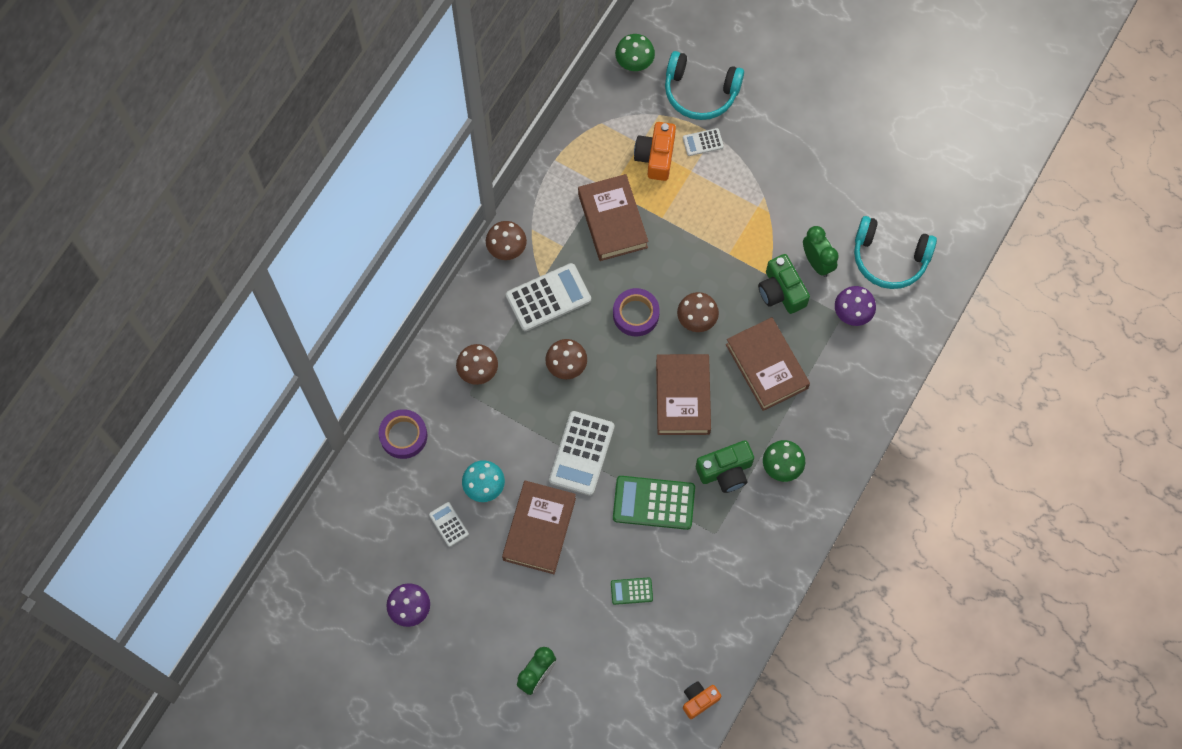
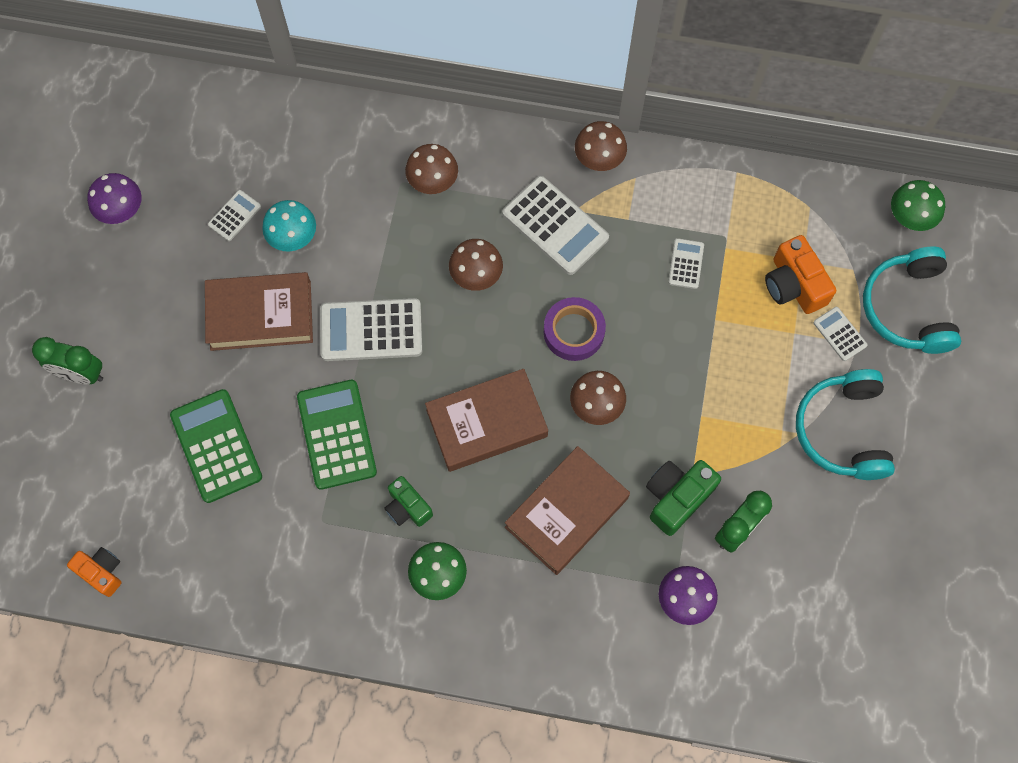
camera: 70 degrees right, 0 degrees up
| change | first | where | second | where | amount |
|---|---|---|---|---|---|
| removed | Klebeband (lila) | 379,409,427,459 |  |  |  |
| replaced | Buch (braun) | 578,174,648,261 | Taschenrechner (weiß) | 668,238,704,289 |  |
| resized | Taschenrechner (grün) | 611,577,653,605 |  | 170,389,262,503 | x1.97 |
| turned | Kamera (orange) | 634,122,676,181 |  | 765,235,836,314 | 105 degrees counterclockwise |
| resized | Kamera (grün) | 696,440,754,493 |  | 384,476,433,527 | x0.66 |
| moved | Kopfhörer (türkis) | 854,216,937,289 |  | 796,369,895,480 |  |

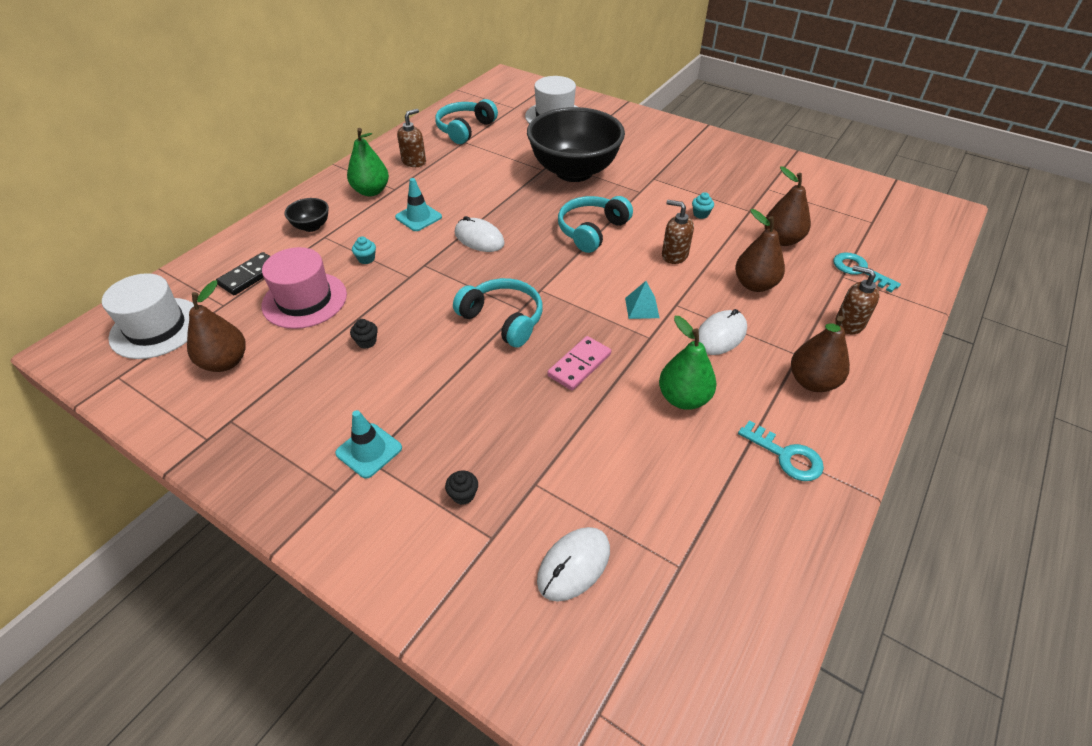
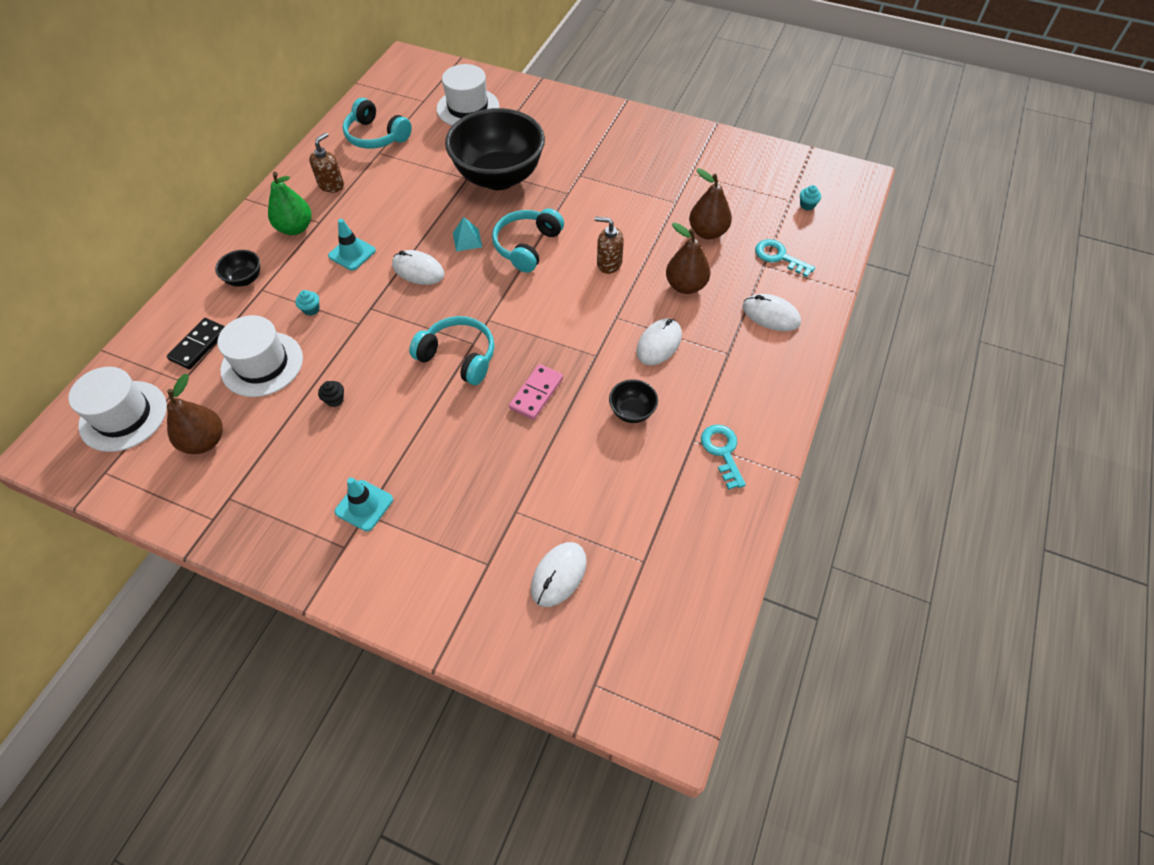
camera: 10 degrees left, 10 degrees up
| change | first | where | second | where | amount |
|---|---|---|---|---|---|
| recoloured | Hut (rosa) | 261,247,347,329 | Hut (weiß) | 217,315,303,397 |  |
| turned | Kopfhörer (türkis) | 435,99,498,144 |  | 343,98,412,149 | 75 degrees counterclockwise |
| removed | Muffin (schwarz) | 445,471,478,505 |  |  |  |
| moved | Pyramide (türkis) | 625,281,660,319 |  | 453,217,482,251 |  |
| replaced | Birne (grün) | 659,316,717,410 | Schüssel (schwarz) | 609,379,658,423 |  |
| moved | Muffin (türkis) | 692,192,714,219 |  | 800,185,821,210 |  |
| turned | Schlüssel (türkis) | 738,420,824,481 |  | 701,425,746,490 | 135 degrees counterclockwise |
| removed | Birne (braun) | 791,316,850,392 |  |  |  |
| replaced | Seifenspender (braun) | 835,265,880,334 | Computermaus (weiß) | 742,294,801,331 |  |

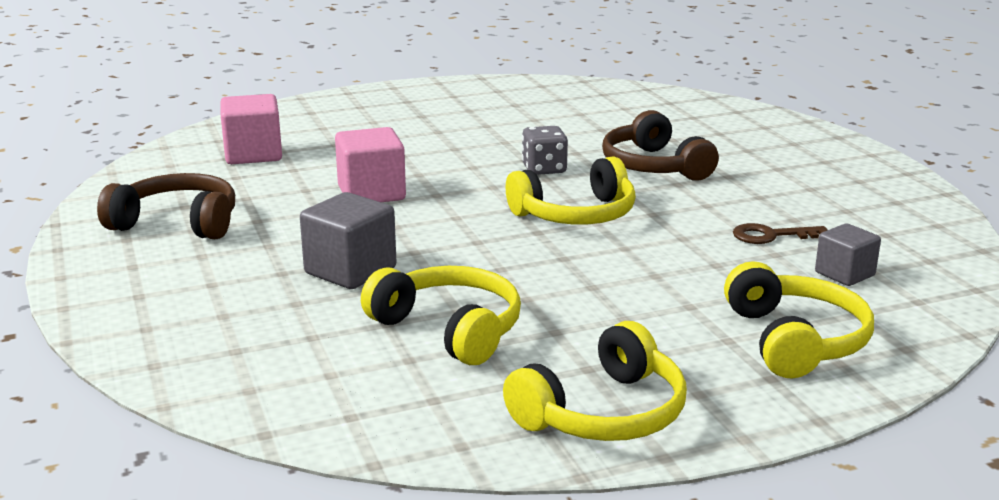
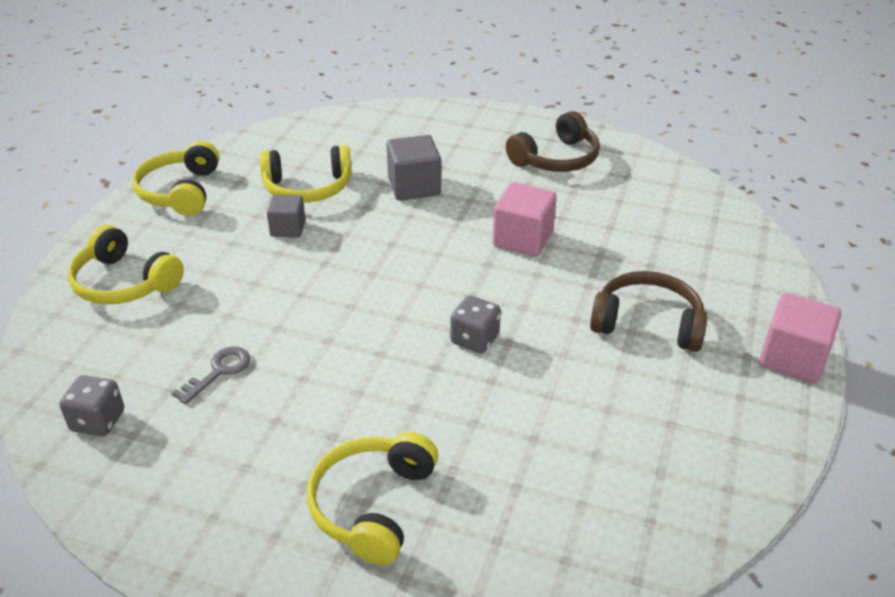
camera: 130 degrees right, 15 degrees up
| change | first | where | second | where | amount |
|---|---|---|---|---|---|
| moved | Kubus (rosa) | 220,94,282,164 |  | 759,293,841,383 |  |
| moved | Kopfhörer (gelb) | 506,156,636,224 |  | 307,432,438,565 |  |
| moved | Kopfhörer (braun) | 602,110,719,181 |  | 590,271,708,352 |  |
| recoloured | Schlüssel (braun) | 733,223,828,244 | Schlüssel (grau) | 171,347,250,404 |  |
| moved | Kubus (grau) | 815,223,881,286 |  | 267,195,306,237 |  |
| added |  |  | Spielwürfel (grau) | 59,375,124,436 |  |

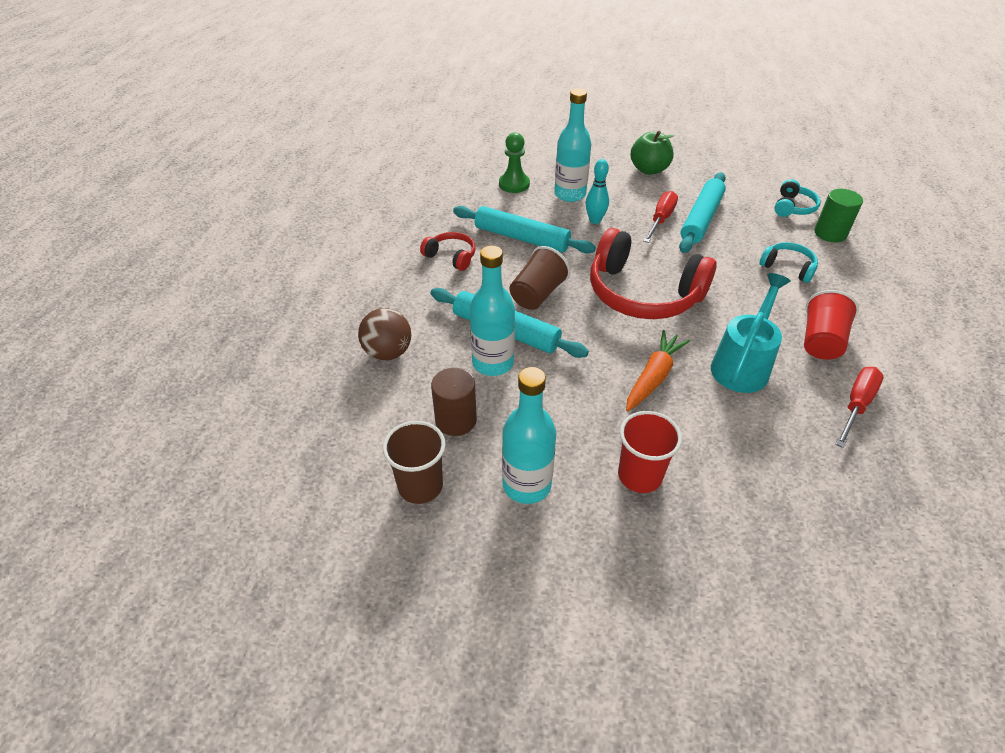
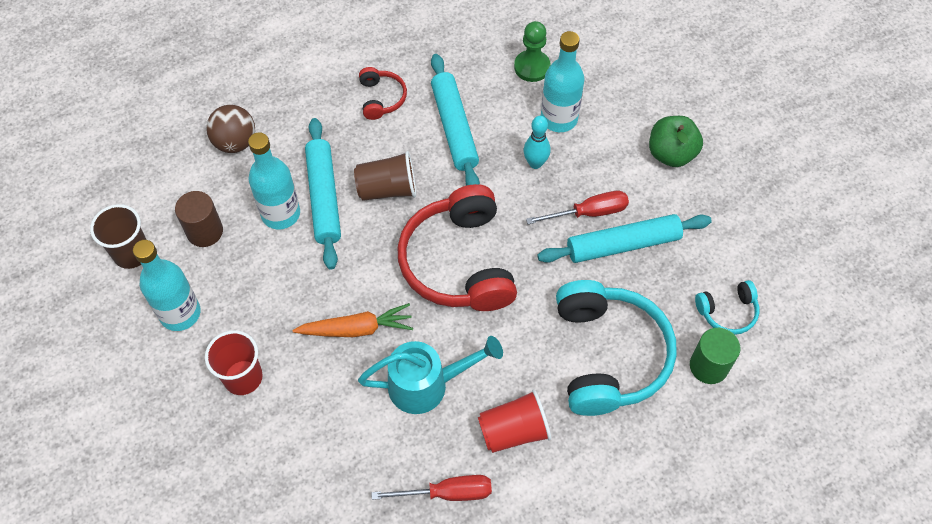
camera: 50 degrees right, 15 degrees up
| change | first | where | second | where | amount |
|---|---|---|---|---|---|
| resized | Kopfhörer (türkis) | 759,242,818,283 |  | 556,280,677,416 | x2.14 |

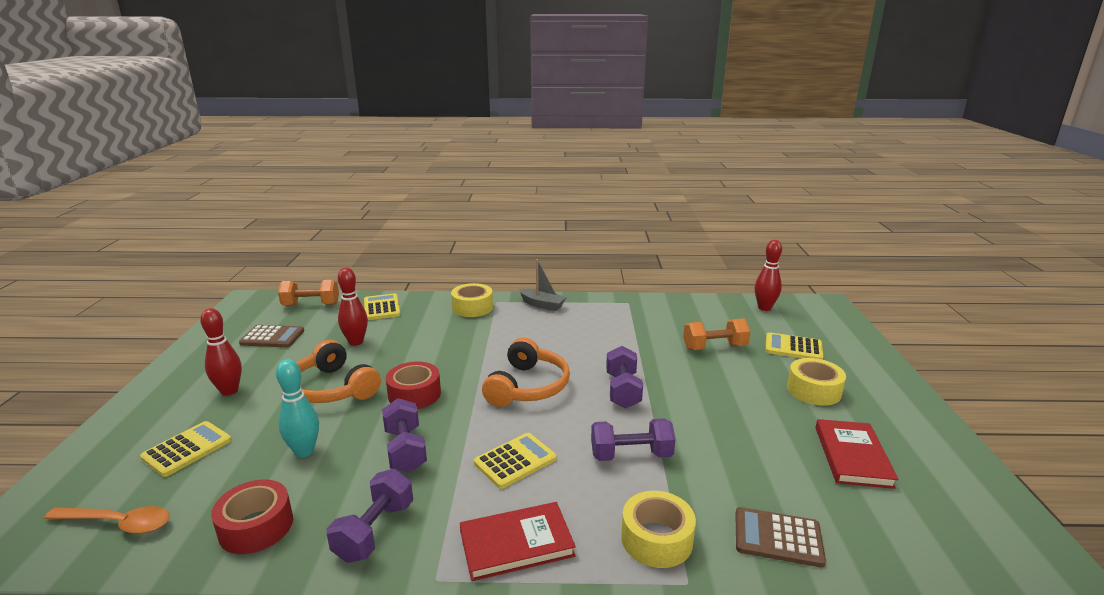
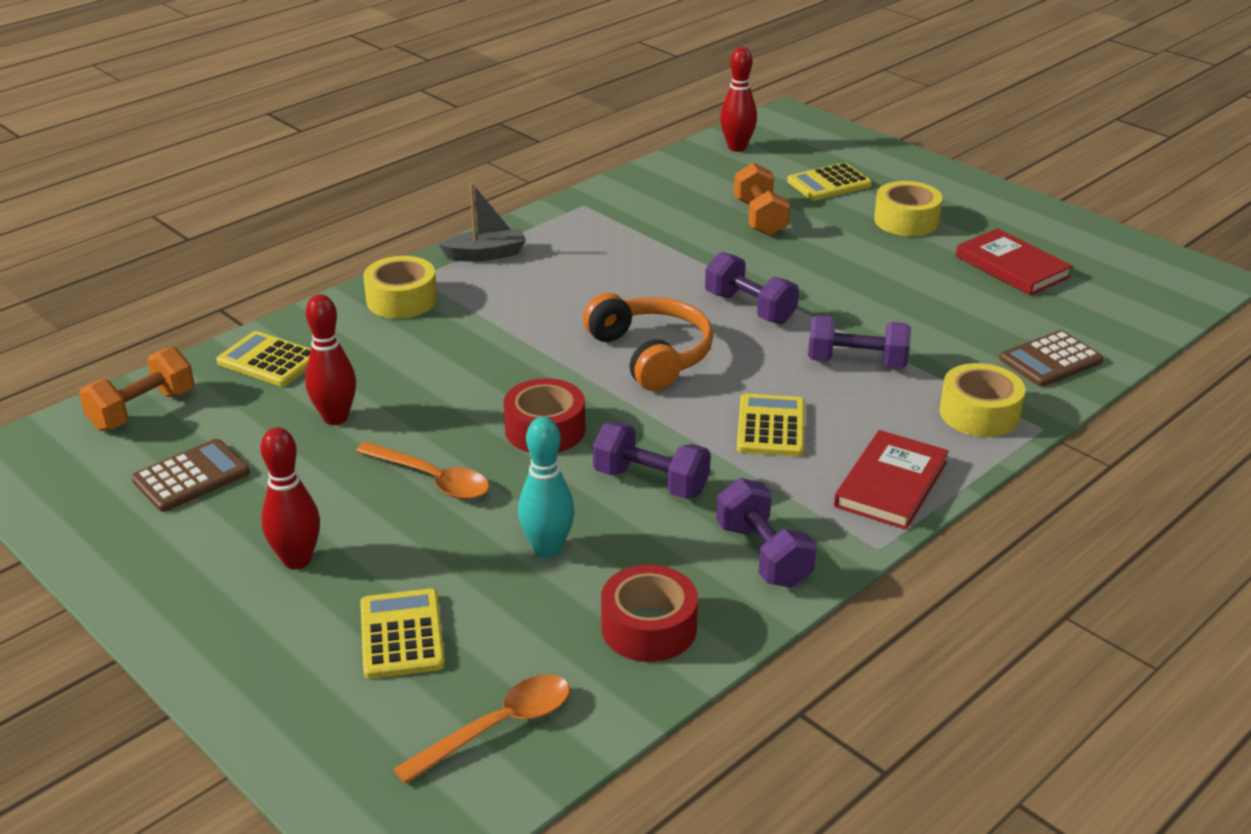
camera: 45 degrees left, 10 degrees up
| change | first | where | second | where | amount |
|---|---|---|---|---|---|
| replaced | Kopfhörer (orange) | 296,340,381,403 | Löffel (orange) | 356,441,489,499 |  |
| turned | Hantel (lila) | 591,418,676,461 |  | 808,315,911,368 | 60 degrees clockwise |
| turned | Hantel (orange) | 683,318,751,350 |  | 734,163,790,236 | 45 degrees counterclockwise |

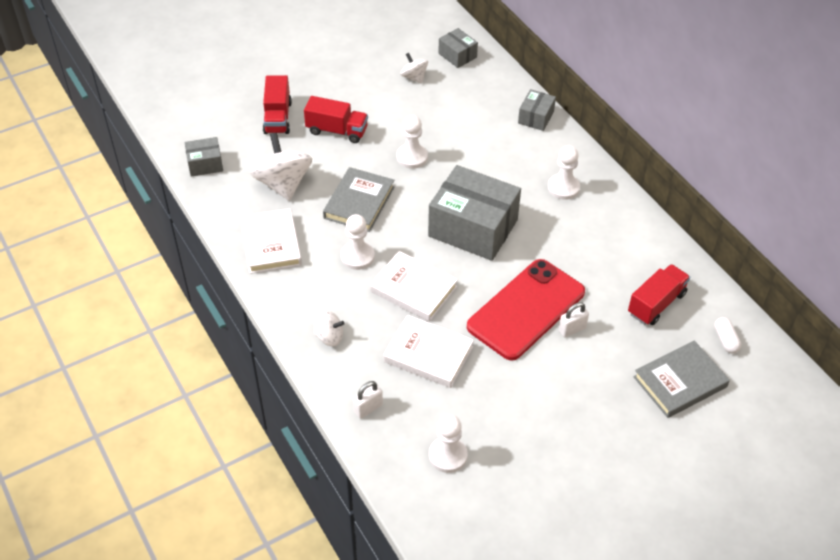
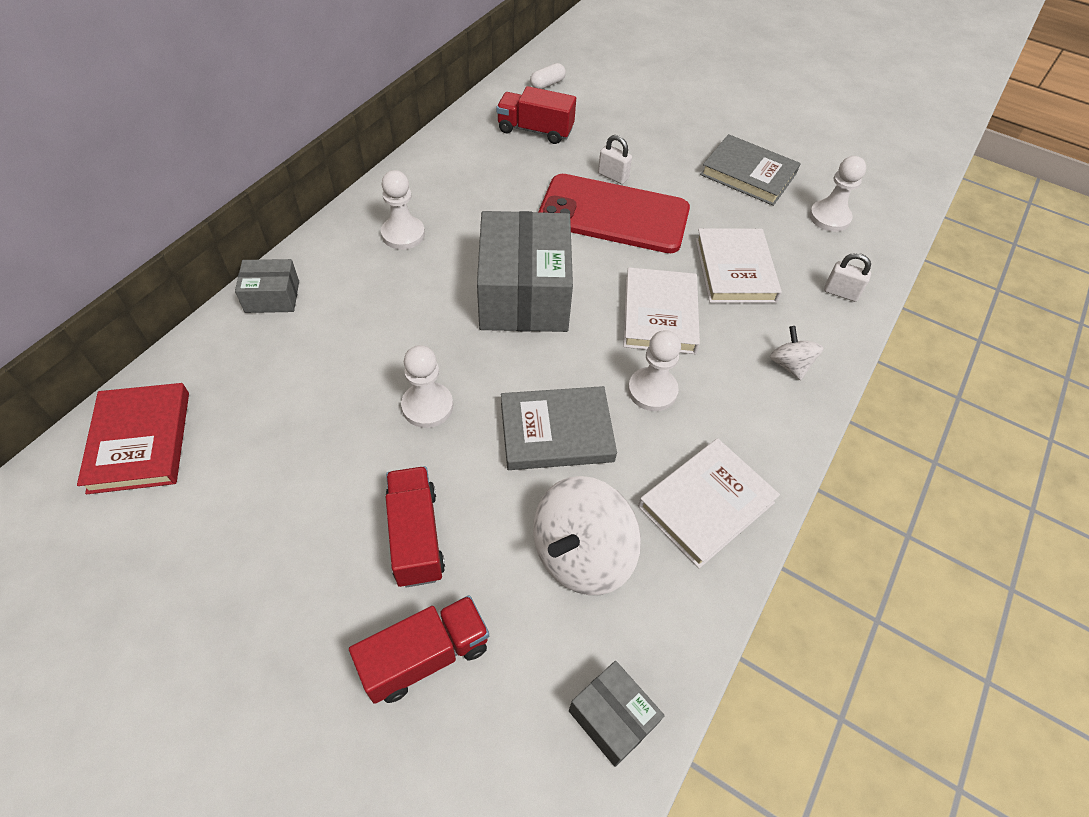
camera: 120 degrees left, 5 degrees up
| change | first | where | second | where | amount |
|---|---|---|---|---|---|
| removed | Kreisel (weiß) | 400,53,428,84 |  |  |  |
| replaced | Schachtel (grau) | 438,28,478,68 | Buch (rot) | 77,383,189,494 |  |
| moved | Buch (grau) | 633,341,730,418 |  | 700,134,801,206 |  |

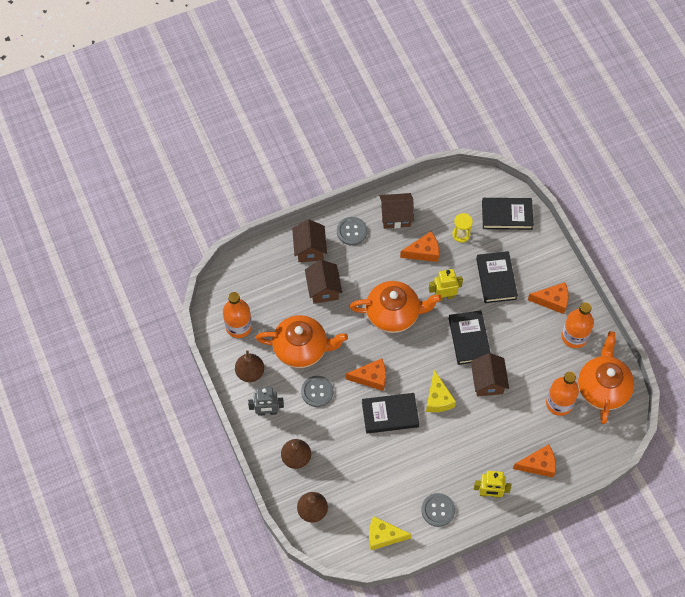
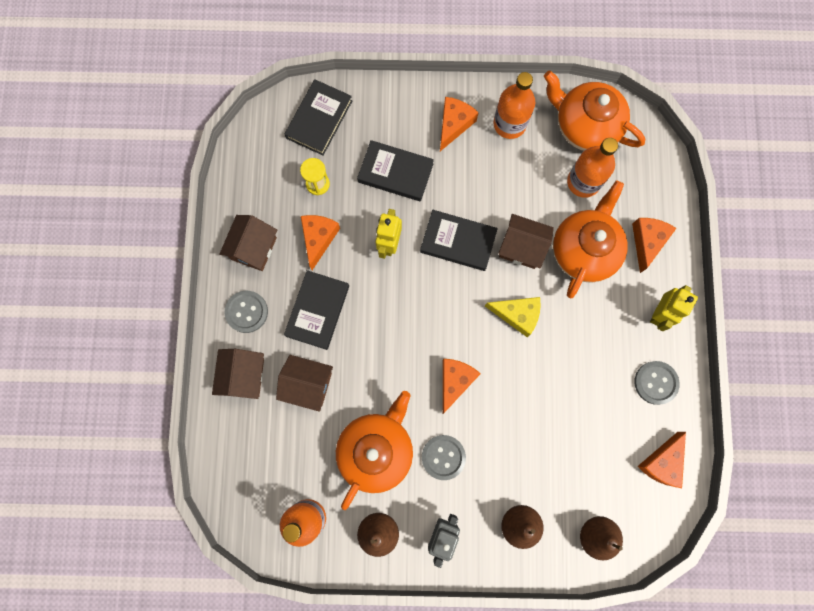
camera: 65 degrees left, 15 degrees up
| change | first | where | second | where | amount |
|---|---|---|---|---|---|
| turned | Haus (braun) | 292,219,327,262 |  | 212,349,264,399 | 75 degrees clockwise |
| moved | Teekanne (orange) | 349,281,442,333 |  | 553,180,628,298 |  |
| moved | Buch (schwarz) | 362,393,419,434 |  | 284,270,349,350 |  |
| recoloured | Käse (gelb) | 369,516,412,550 | Käse (orange) | 638,432,686,488 |  |

